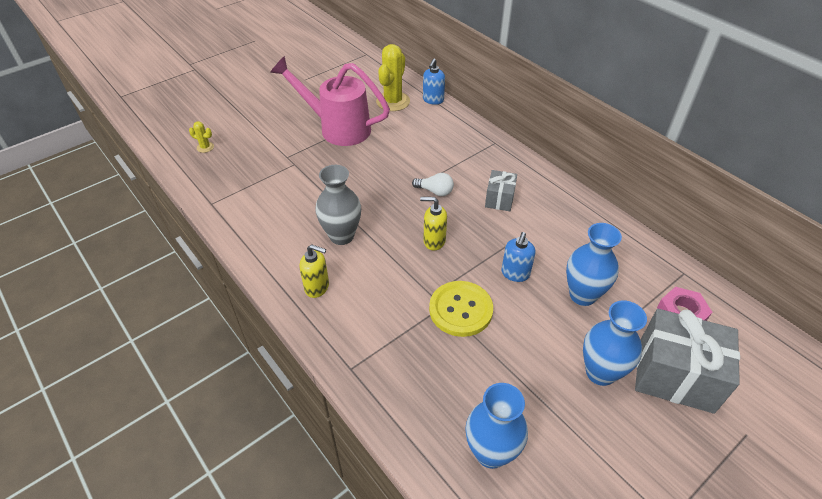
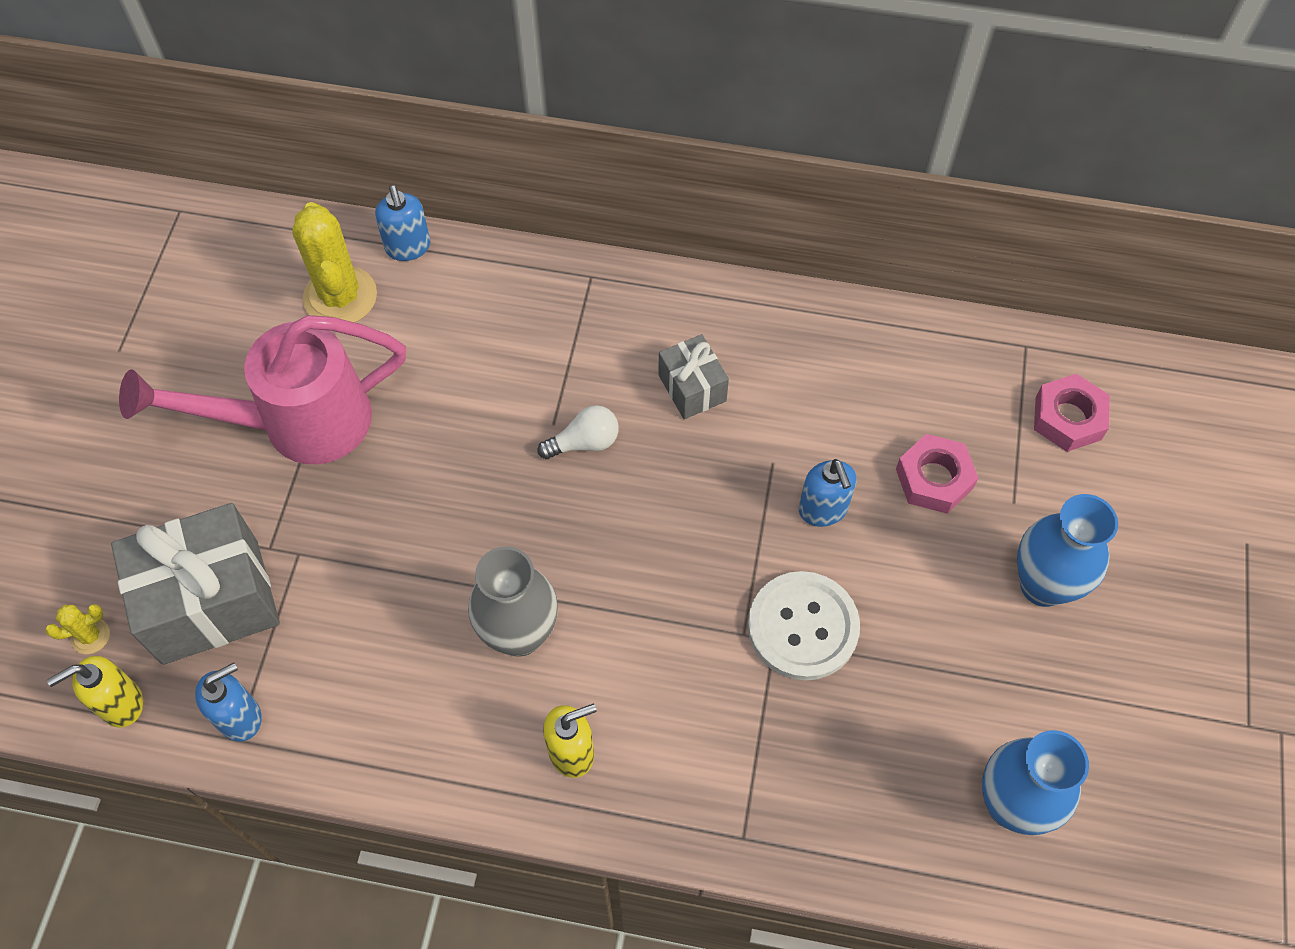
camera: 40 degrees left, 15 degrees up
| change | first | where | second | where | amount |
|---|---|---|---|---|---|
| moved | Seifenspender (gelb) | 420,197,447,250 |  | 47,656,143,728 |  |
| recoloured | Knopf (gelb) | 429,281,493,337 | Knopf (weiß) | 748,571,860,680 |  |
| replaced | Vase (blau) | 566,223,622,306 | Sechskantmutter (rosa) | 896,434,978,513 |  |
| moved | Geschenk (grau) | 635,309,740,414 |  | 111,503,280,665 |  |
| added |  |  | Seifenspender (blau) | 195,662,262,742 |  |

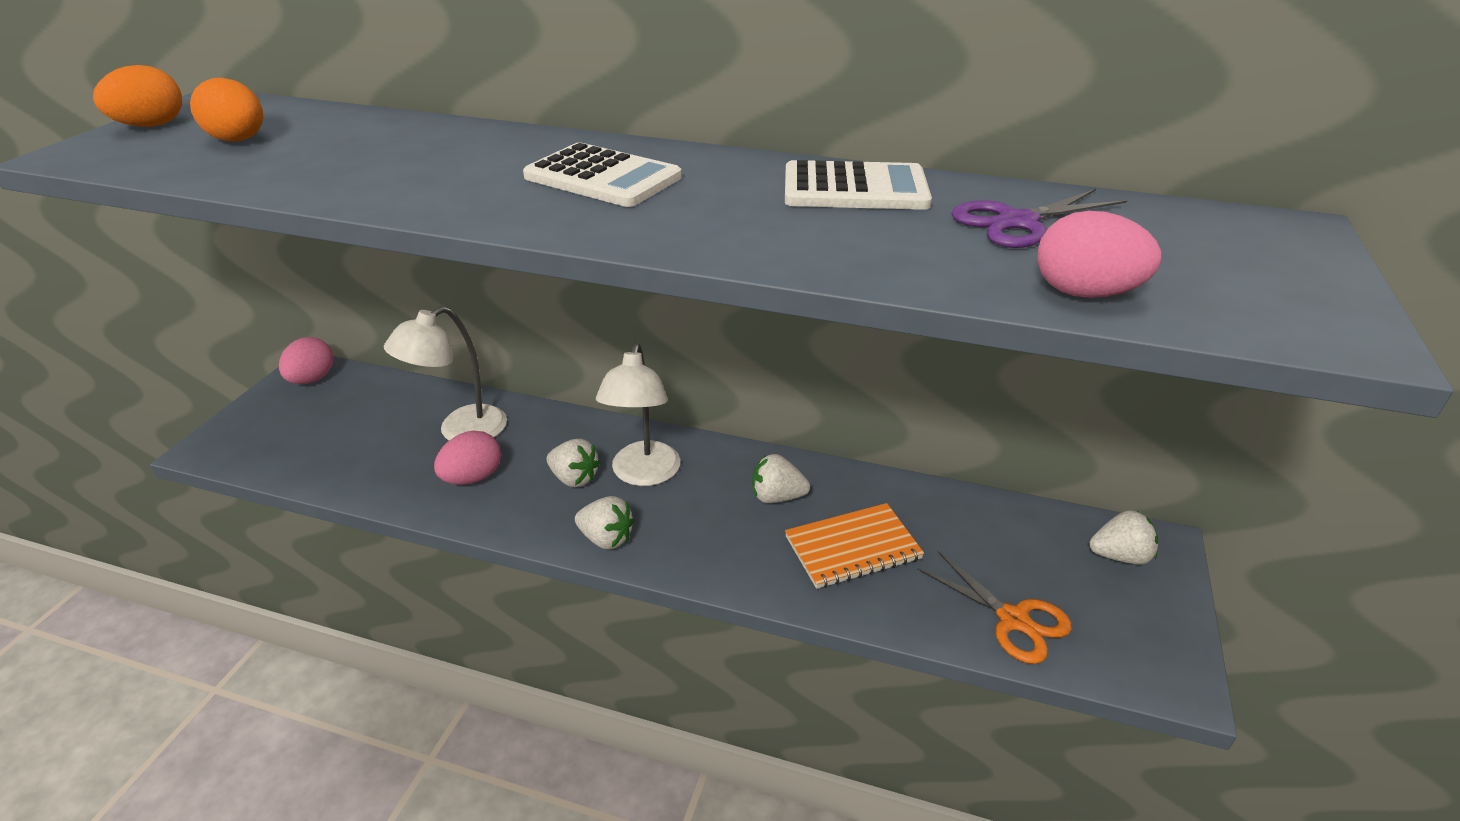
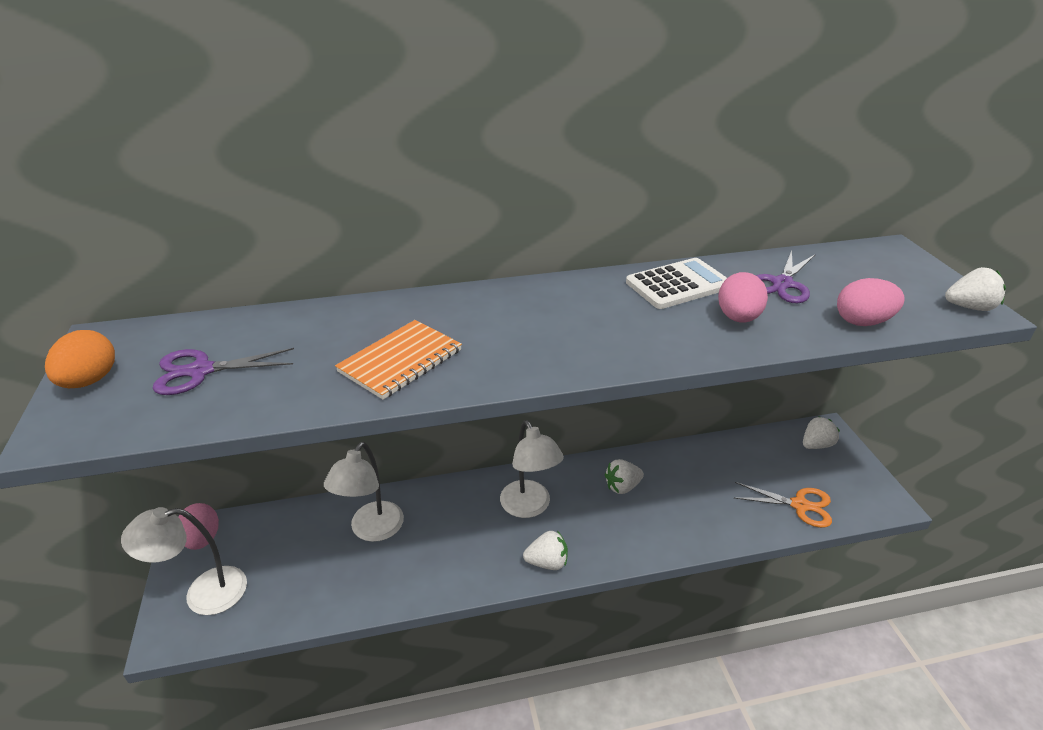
camera: 30 degrees left, 0 degrees up
| change | first | where | second | where | amount |
|---|---|---|---|---|---|
| replaced | Ei (orange) | 190,78,263,142 | Schere (lila) | 152,348,294,395 |  |
| moved | Ei (rosa) | 434,431,501,485 |  | 718,272,768,323 |  |
| removed | Taschenrechner (weiß) | 523,143,682,207 |  |  |  |
| moved | Erdbeere (weiß) | 546,439,600,488 |  | 945,267,1006,311 |  |
| moved | Notizbuch (orange) | 785,503,924,589 |  | 335,320,462,400 |  |
| added |  |  | Lampe (weiß) | 121,507,247,615 |  |

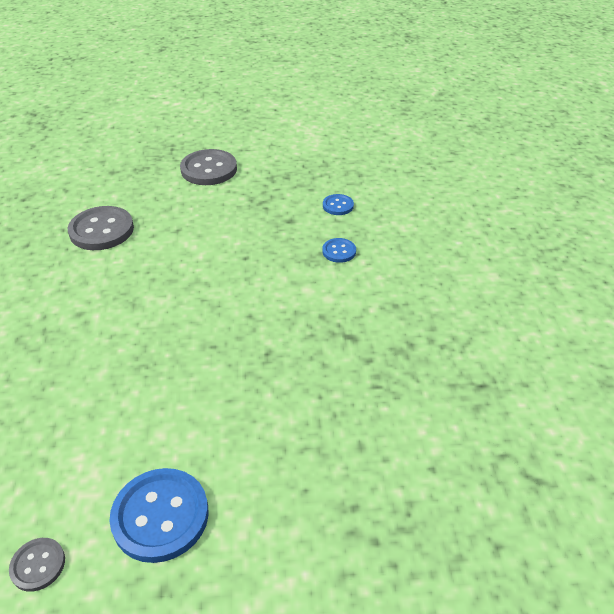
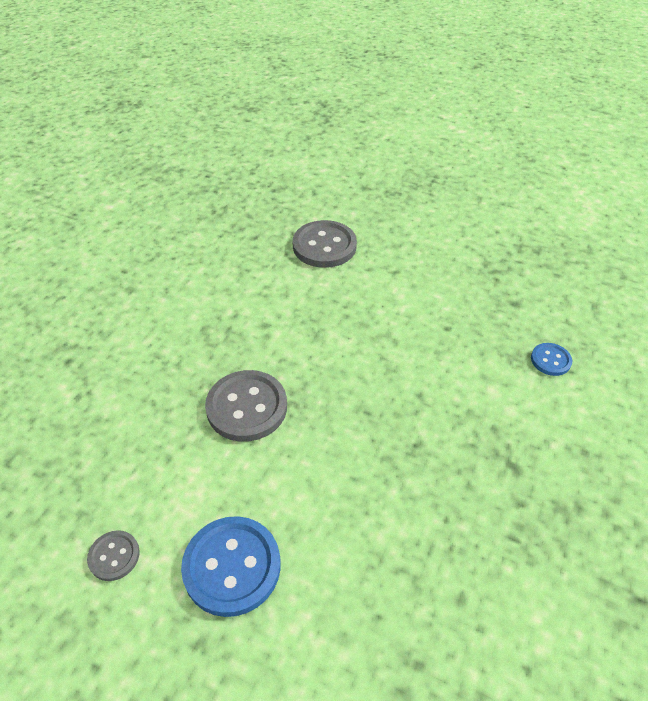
camera: 30 degrees right, 5 degrees up
| change | first | where | second | where | amount |
|---|---|---|---|---|---|
| moved | Knopf (grau) | 180,149,237,185 |  | 205,370,287,442 |  |
| removed | Knopf (blau) | 323,194,354,215 |  |  |  |

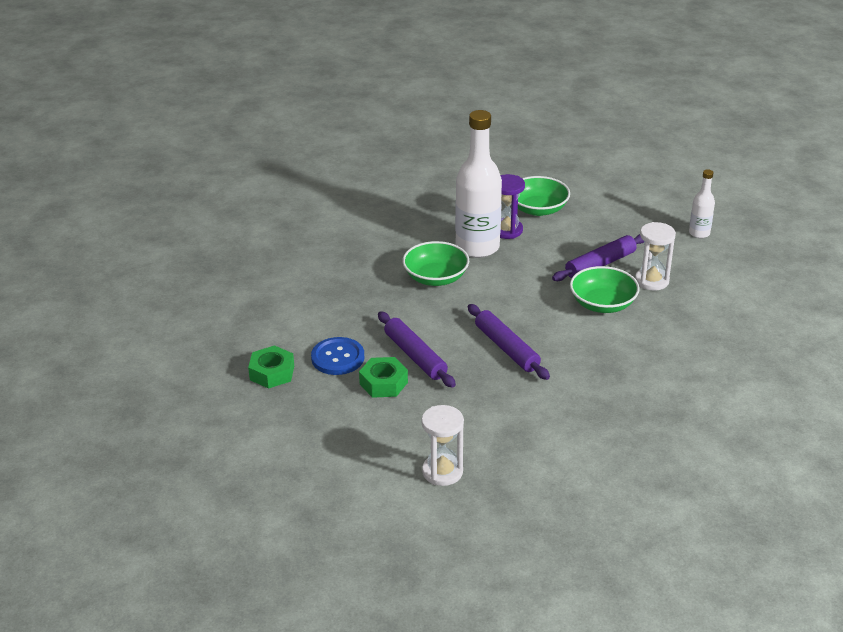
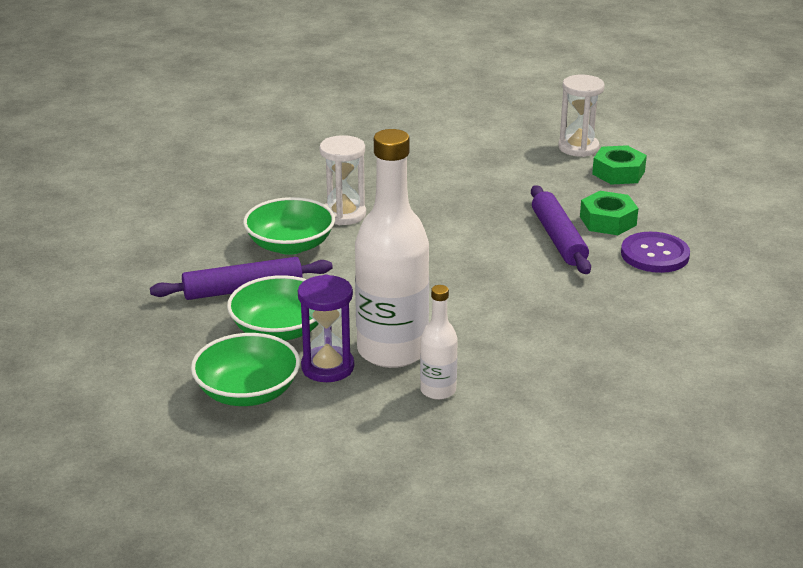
camera: 160 degrees left, 5 degrees down
| change | first | where | second | where | amount |
|---|---|---|---|---|---|
| moved | Sechskantmutter (grün) | 248,345,294,389 |  | 592,145,647,185 |  |
| recoloured | Knopf (blau) | 311,337,364,375 | Knopf (lila) | 621,232,690,273 |  |
| moved | Schüssel (grün) | 402,241,469,286 |  | 227,275,319,341 |  |
| removed | Nudelholz (lila) | 468,304,550,380 |  |  |  |
| moved | Sanduhr (weiß) | 635,222,676,290 |  | 320,135,366,225 |  |
| moved | Flasche (weiß) | 689,169,715,238 |  | 420,285,458,400 |  |

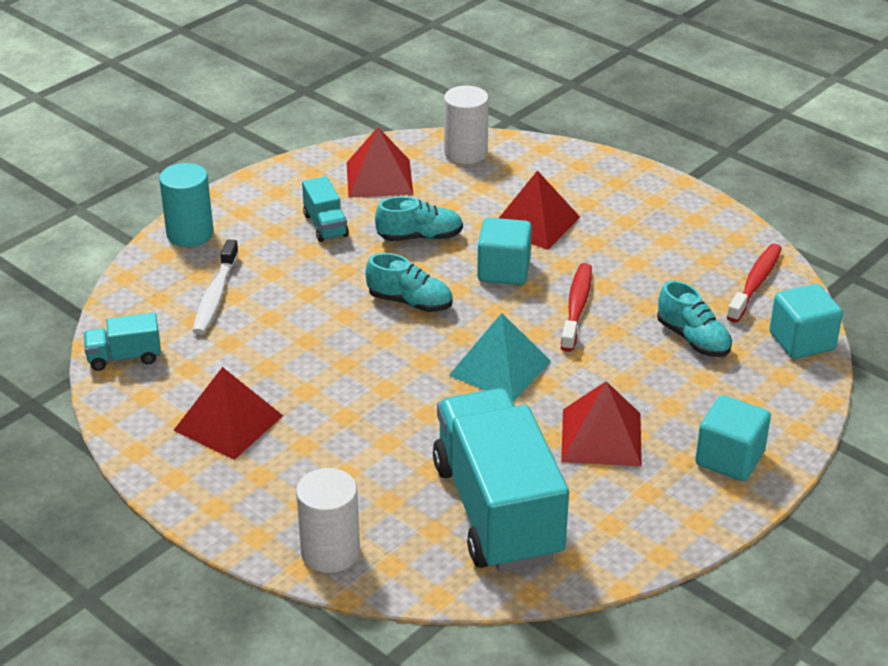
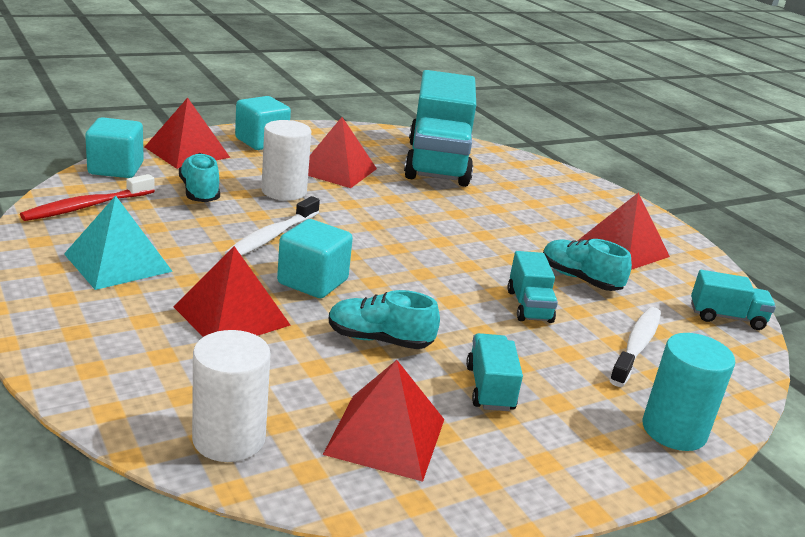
camera: 165 degrees left, 10 degrees down
| change | first | where | second | where | amount |
|---|---|---|---|---|---|
| moved | Vollzylinder (weiß) | 296,468,360,573 |  | 261,120,311,201 |  |
| moved | Schuh (türkis) | 365,253,453,312 |  | 543,239,632,291 |  |
| moved | Pyramide (türkis) | 449,313,551,402 |  | 64,195,173,290 |  |
| recoloured | Zahnbürste (rot) | 561,263,592,352 | Zahnbürste (weiß) | 225,196,320,256 |  |
| added |  |  | Pyramide (rot) | 145,98,230,169 |  |
| added |  |  | Lastwagen (türkis) | 507,251,558,323 |  |

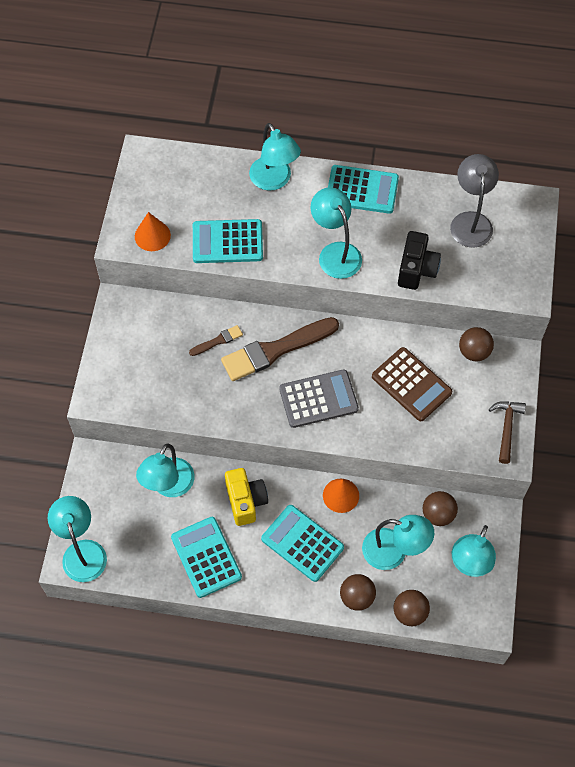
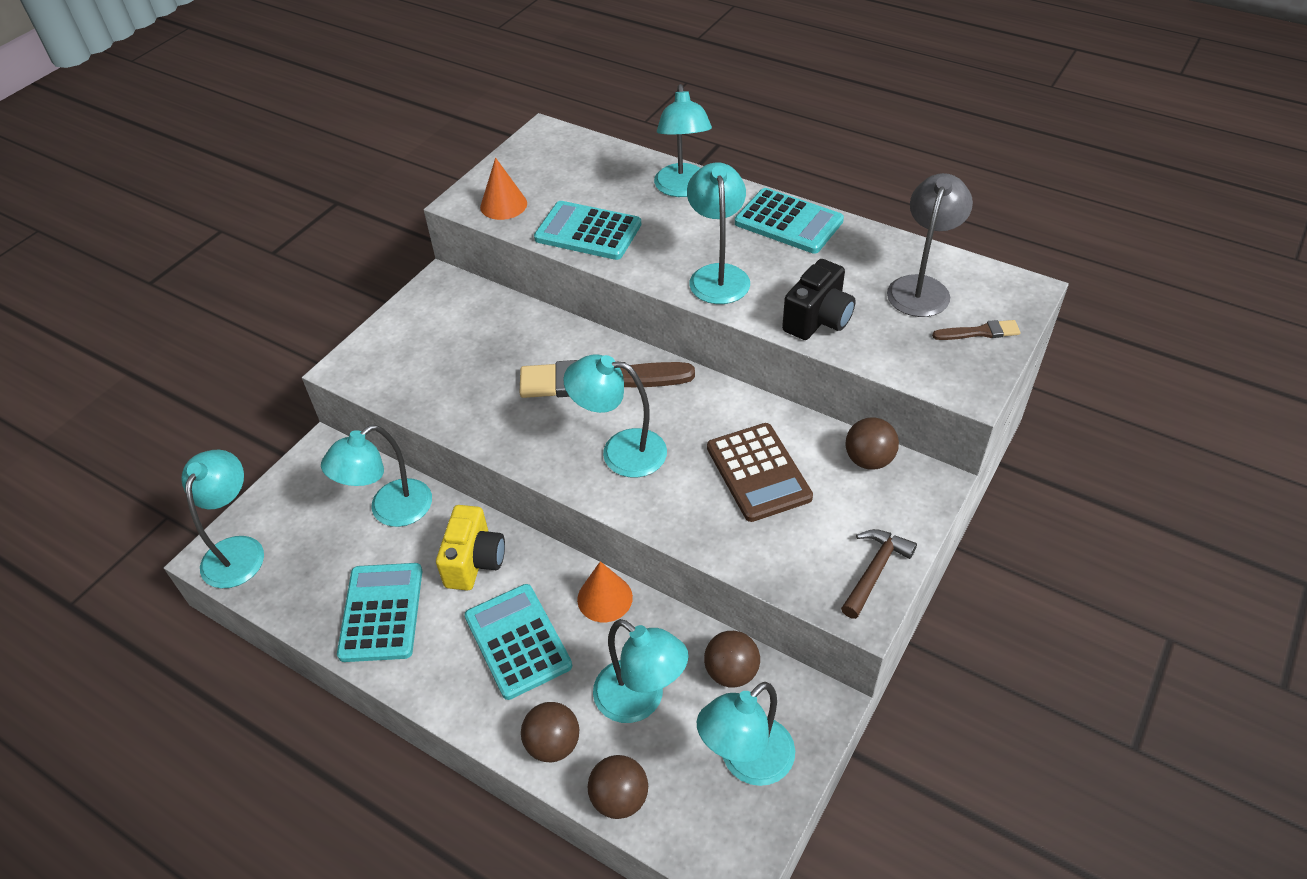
camera: 25 degrees right, 15 degrees down
| change | first | where | second | where | amount |
|---|---|---|---|---|---|
| moved | Pinsel (braun) | 189,325,243,356 |  | 932,320,1021,340 |  |
| replaced | Taschenrechner (grau) | 279,370,359,428 | Lampe (türkis) | 563,354,667,478 |  |

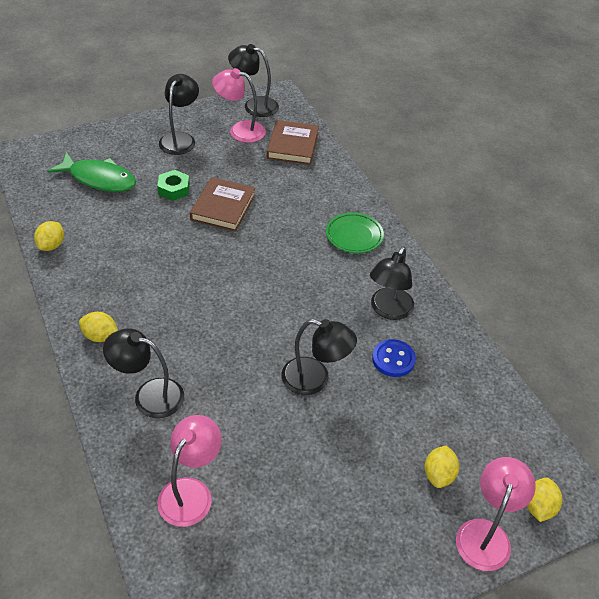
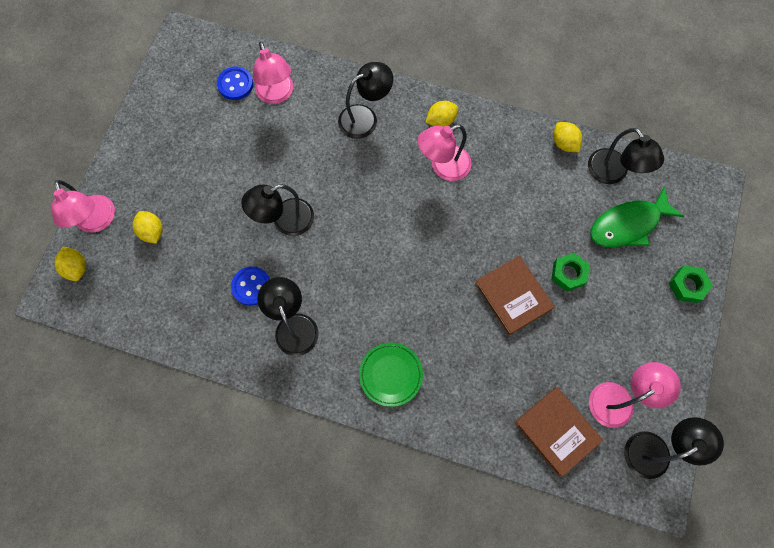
camera: 135 degrees right, 25 degrees up
| change | first | where | second | where | amount |
|---|---|---|---|---|---|
| moved | Lampe (schwarz) | 159,74,199,155 |  | 588,128,664,184 |  |
| added |  |  | Knopf (blau) | 217,66,253,100 |  |
| added |  |  | Lampe (rosa) | 418,124,472,181 |  |
| added |  |  | Sechskantmutter (grün) | 669,266,713,303 |  |

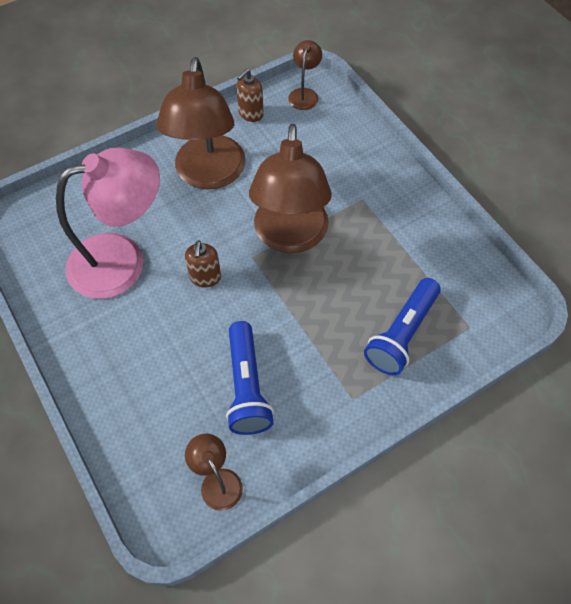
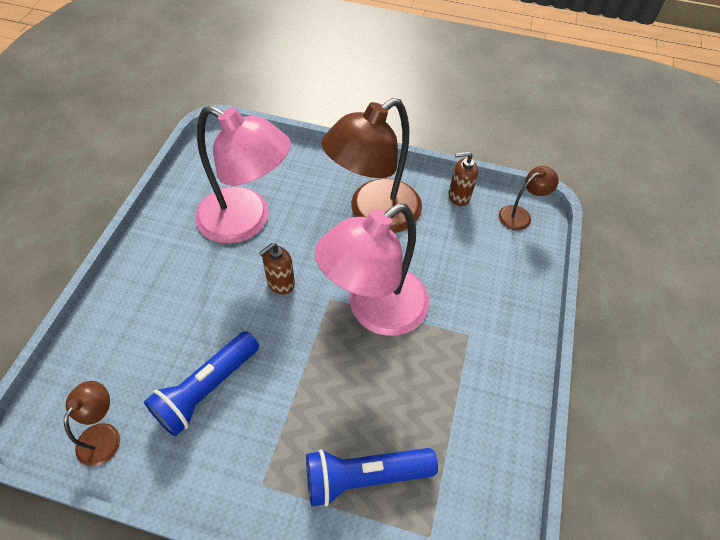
camera: 45 degrees right, 5 degrees down
| change | first | where | second | where | amount |
|---|---|---|---|---|---|
| recoloured | Lampe (braun) | 249,124,332,253 | Lampe (rosa) | 314,203,430,336 |  |

